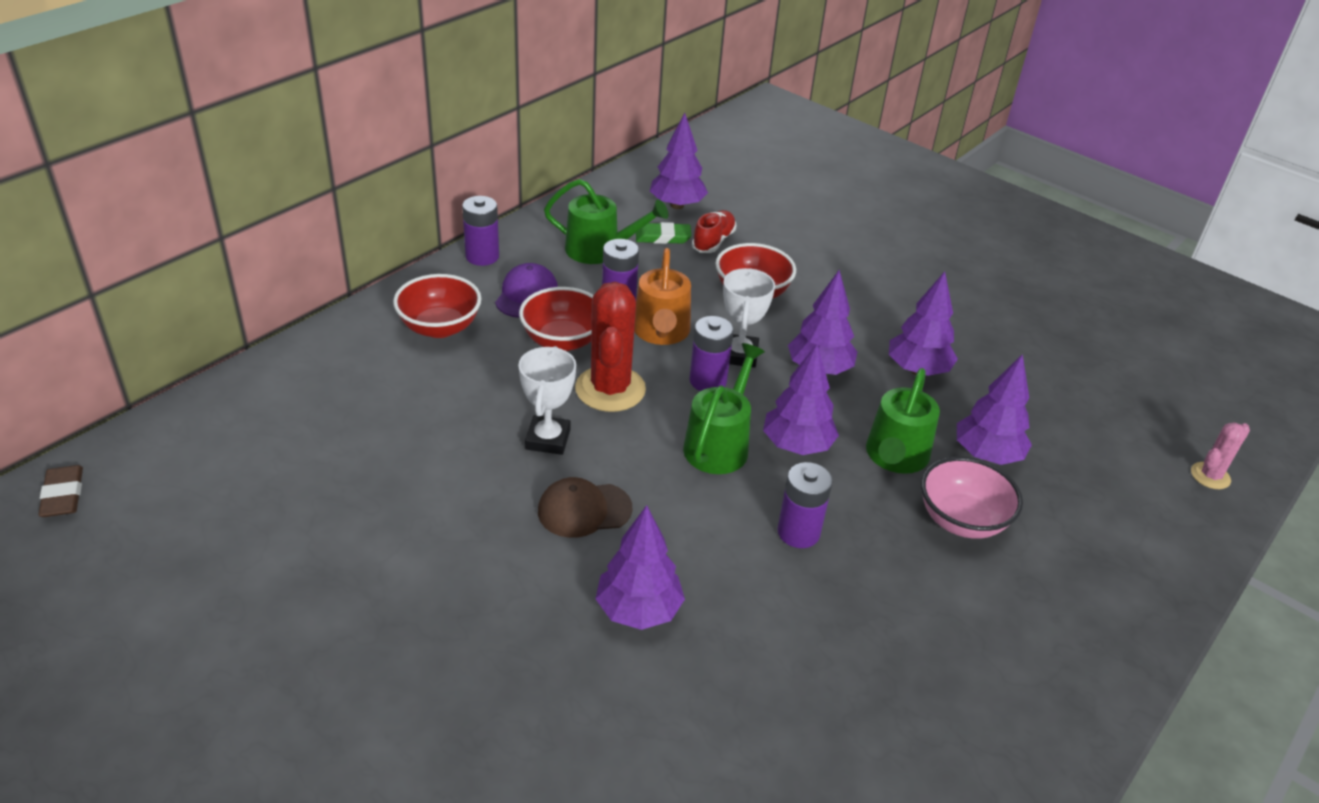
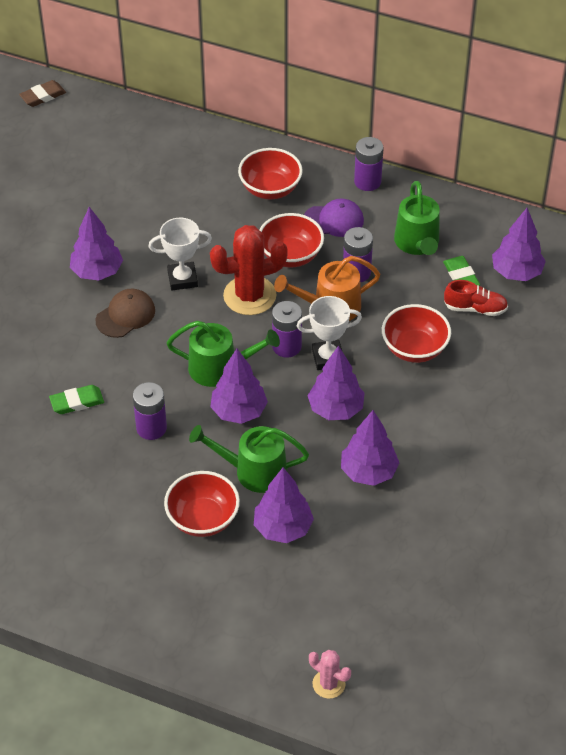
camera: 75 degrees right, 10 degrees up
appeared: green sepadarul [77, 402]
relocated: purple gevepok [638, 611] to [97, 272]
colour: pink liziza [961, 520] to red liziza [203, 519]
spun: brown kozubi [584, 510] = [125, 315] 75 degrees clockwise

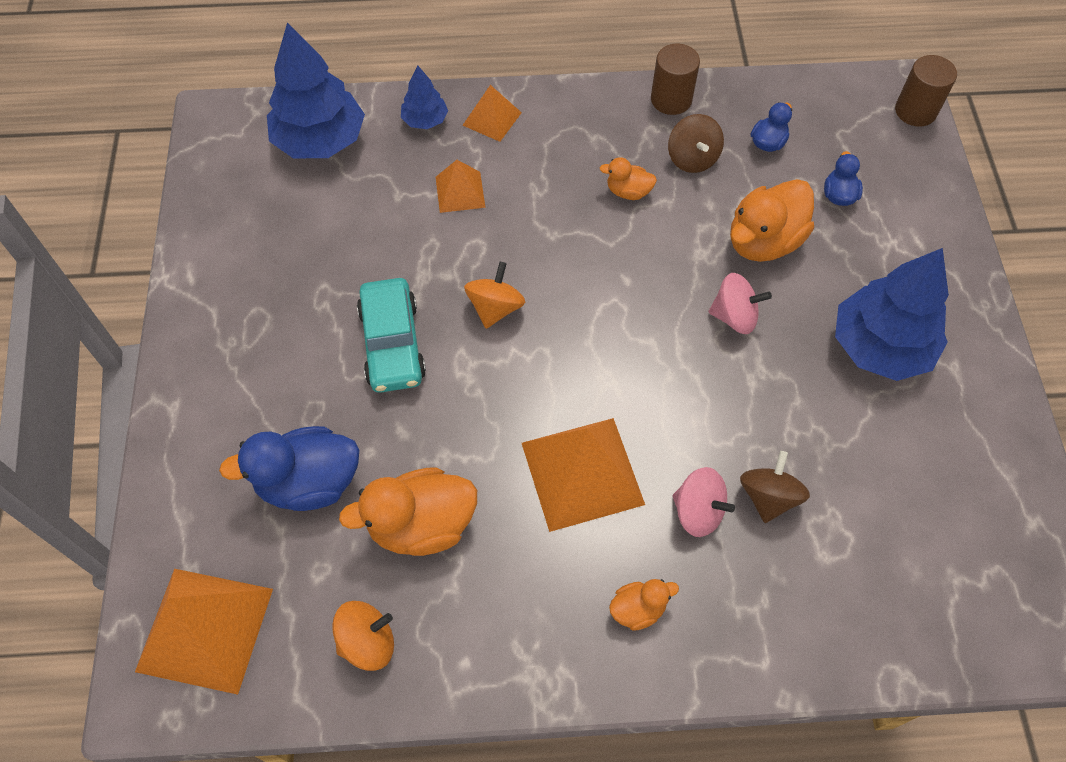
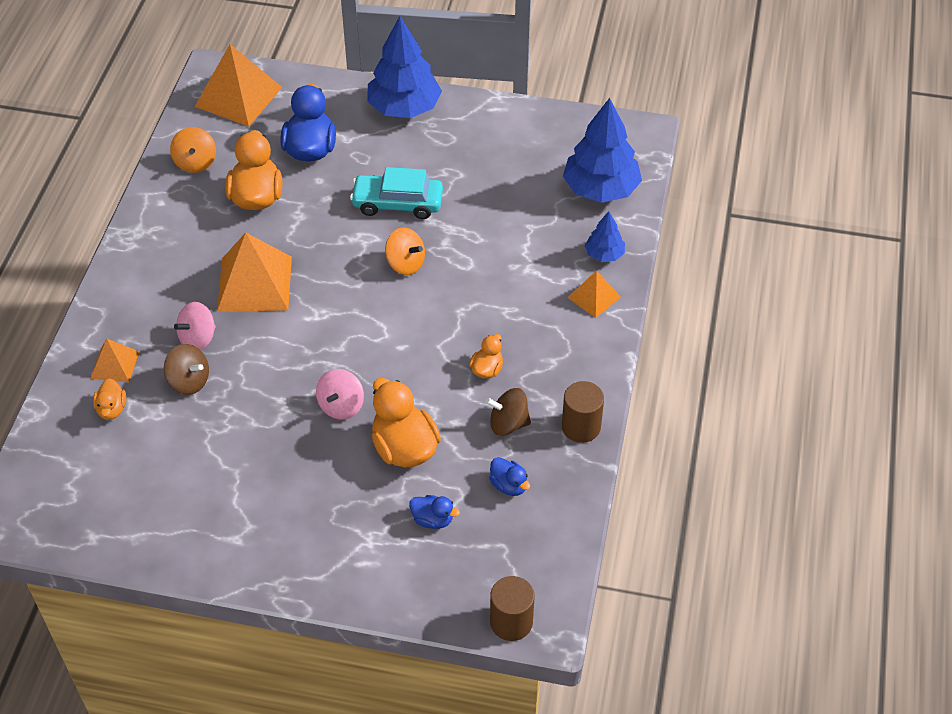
camera: 105 degrees right, 10 degrees down
relocated: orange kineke [460, 192] to [115, 364]; blue gevepok [880, 346] to [404, 108]; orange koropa [638, 609] to [112, 409]

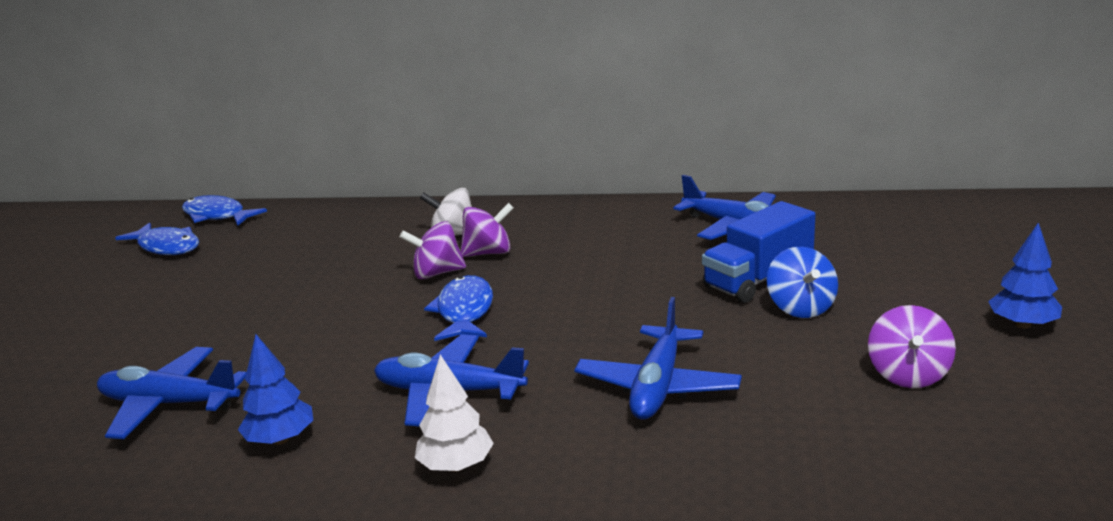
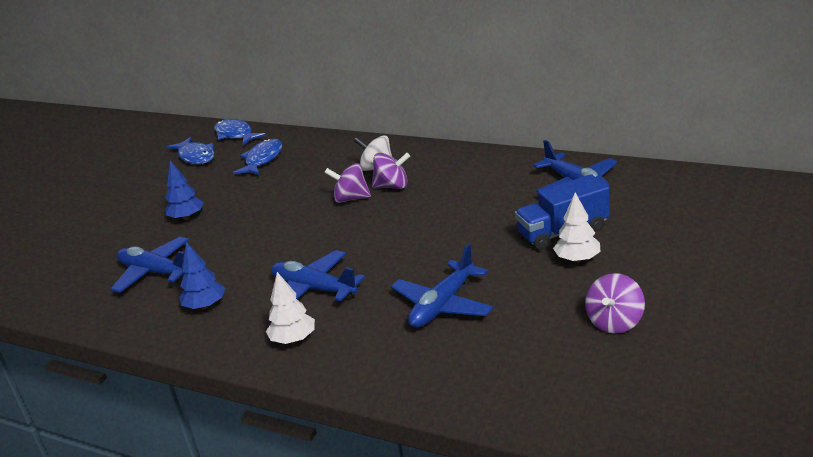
camera: 20 degrees right, 5 degrees up
relocated: blue gevepok [1022, 324] to [187, 217]; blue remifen [464, 311] to [262, 159]
exchanged: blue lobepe [801, 308] to white gevepok [577, 259]

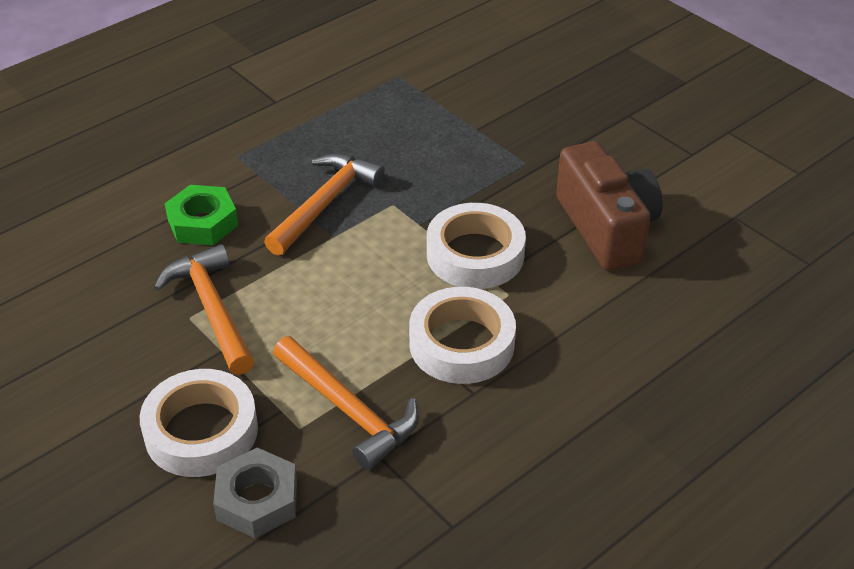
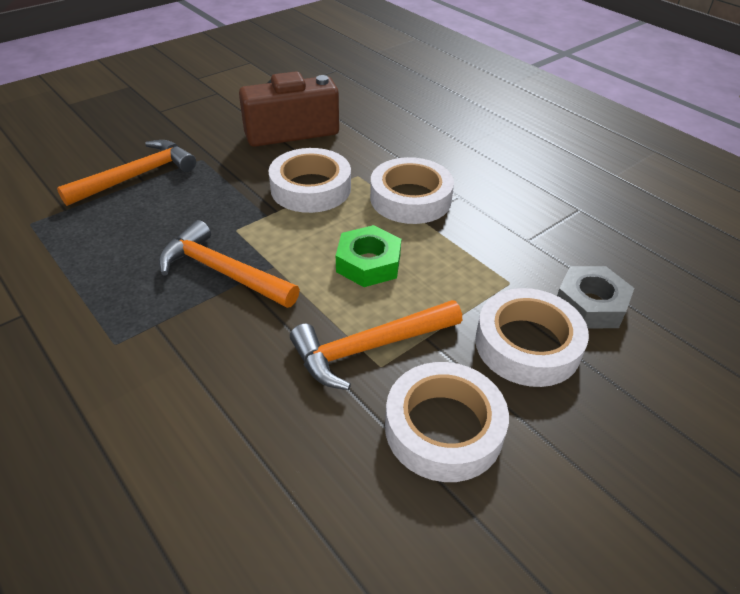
camera: 90 degrees left, 0 degrees up
appeared: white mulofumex [443, 428]
relocated: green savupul [203, 222] to [368, 263]; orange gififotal [348, 410] to [136, 176]

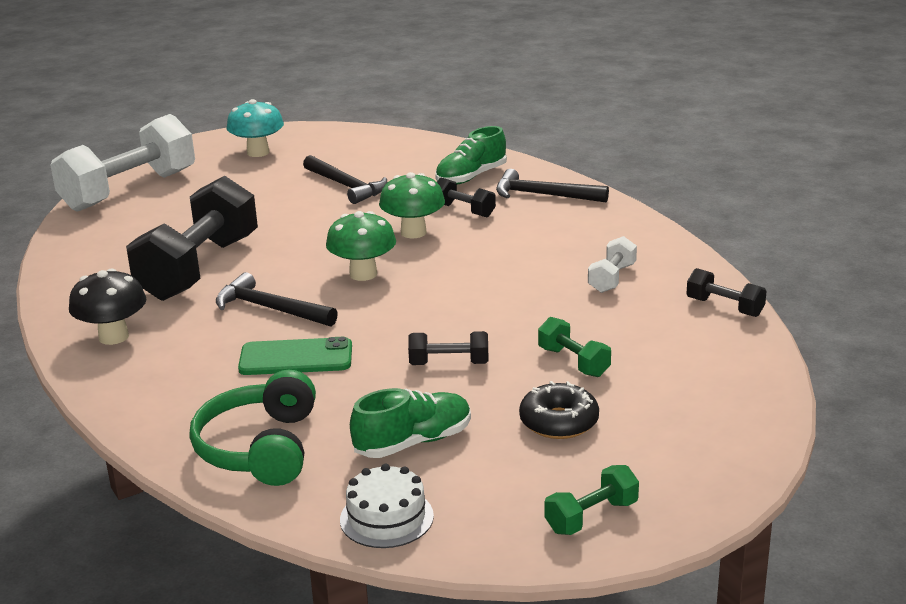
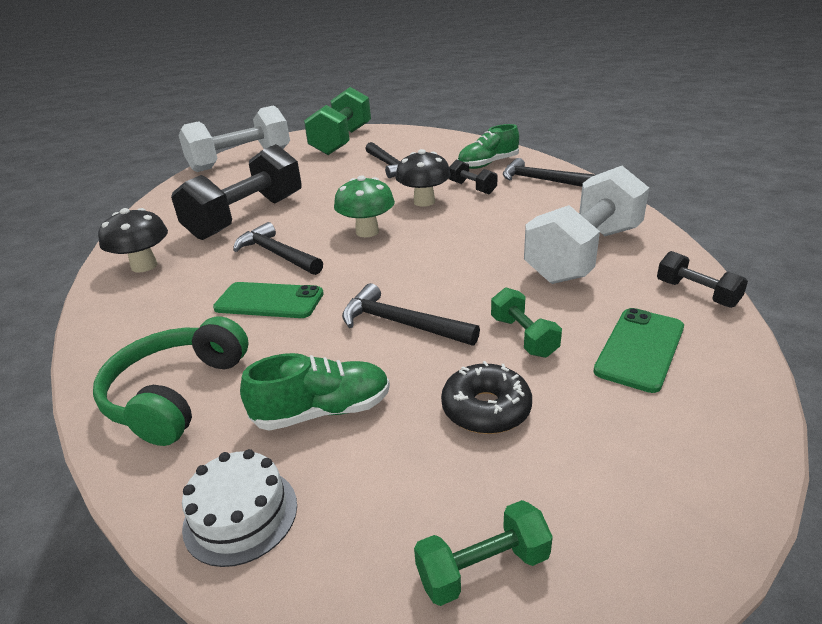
camera: 15 degrees right, 5 degrees up
appeared: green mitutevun [640, 349]
exchanged: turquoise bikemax [258, 152] to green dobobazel [342, 141]; black dobobazel [449, 364] to black gififotal [400, 323]
colour: green bikemax [413, 232] to black bikemax [424, 202]
size: white dobobazel [612, 278] = [584, 254] x2.27

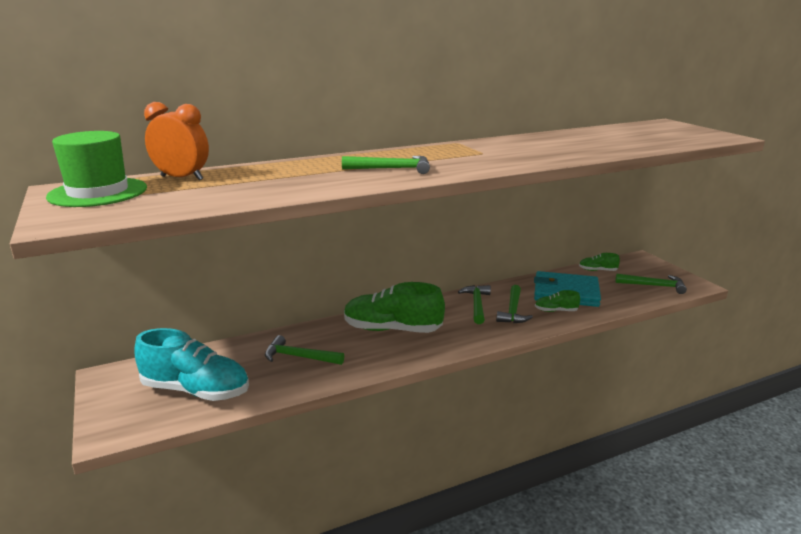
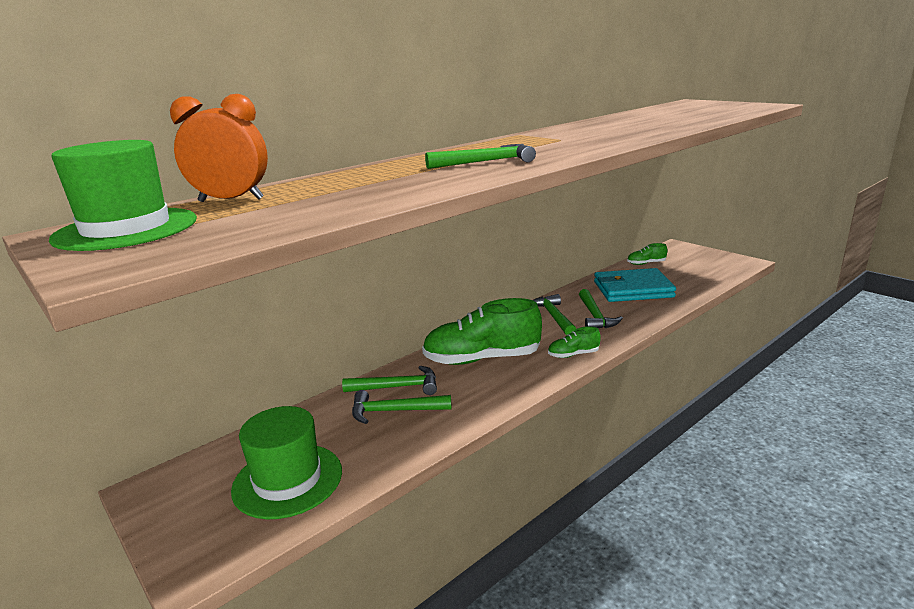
camera: 15 degrees left, 0 degrees up
relocated: green gififotal [653, 286] to [397, 387]; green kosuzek [556, 311] to [573, 355]
exchanged: turquoise kosuzek [196, 390] to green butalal [287, 480]

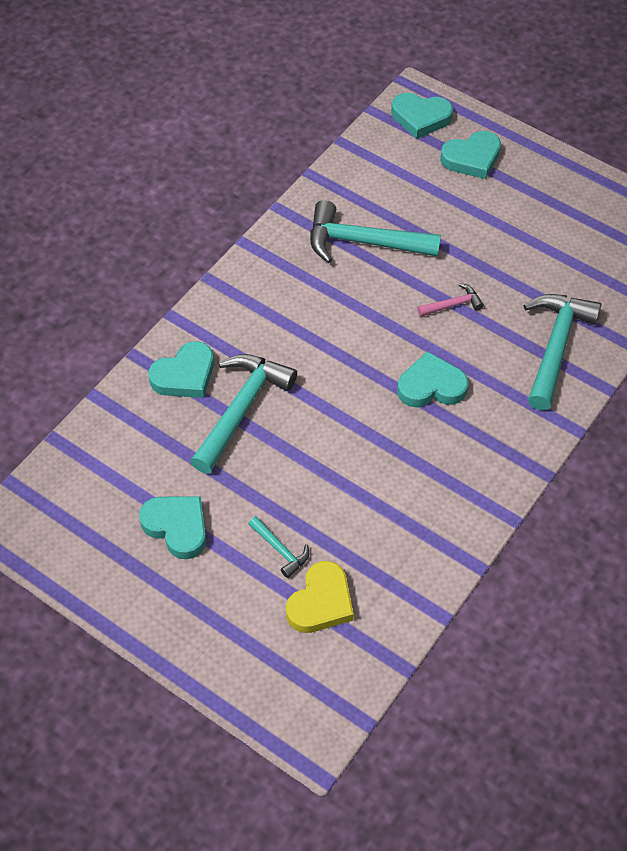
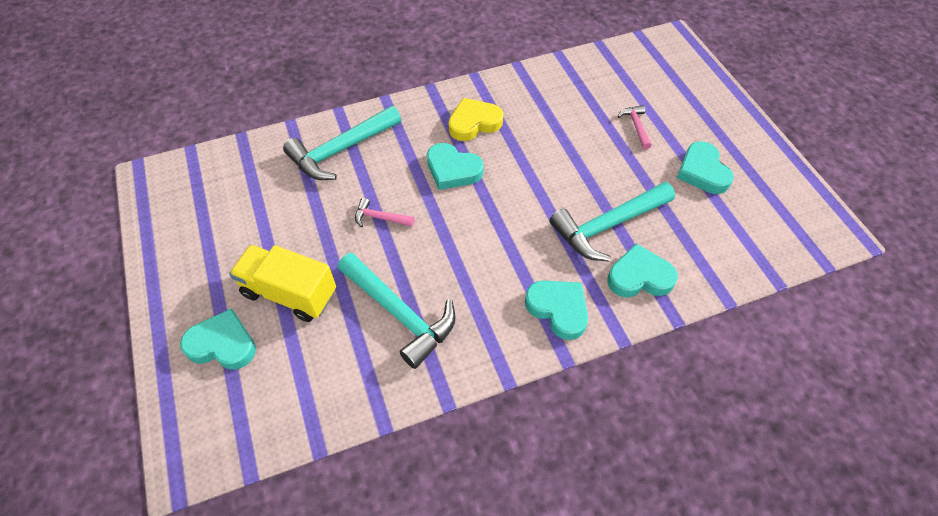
camera: 145 degrees left, 0 degrees up
appeared: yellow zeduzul [289, 293]
relocated: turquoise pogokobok [420, 118] to [558, 309]; yellow pogokobok [321, 602] to [474, 123]
colour: turquoise gififotal [280, 550] to pink gififotal [636, 126]

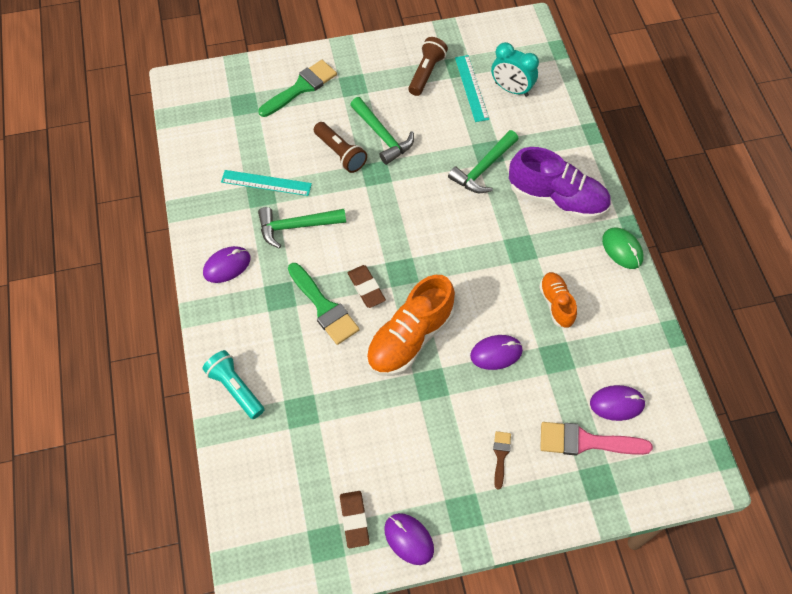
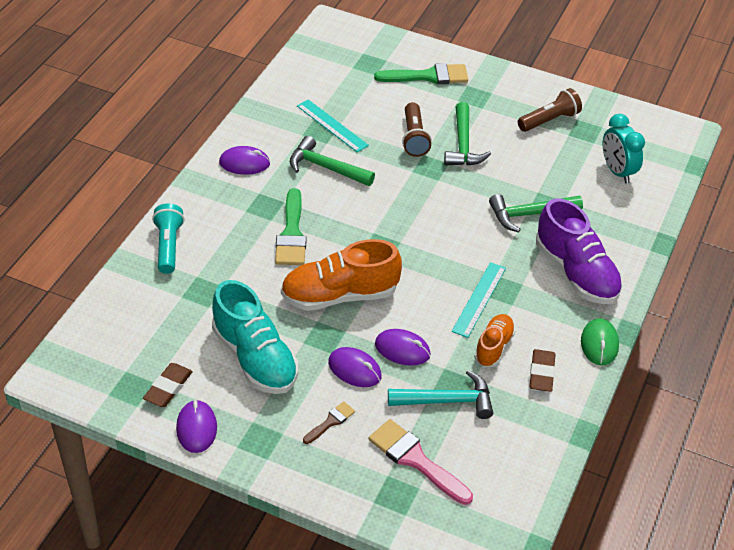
camera: 35 degrees right, 15 degrees down
appeared: turquoise kosuzek [255, 358]; turquoise gififotal [447, 401]
relocated: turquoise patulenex [471, 88] to [479, 299]; brown sepadarul [366, 288] to [541, 373]; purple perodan [617, 403] to [354, 369]

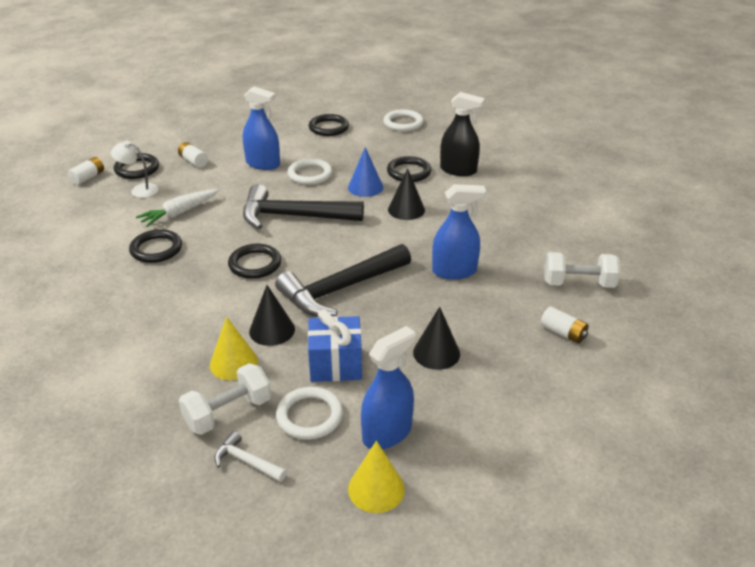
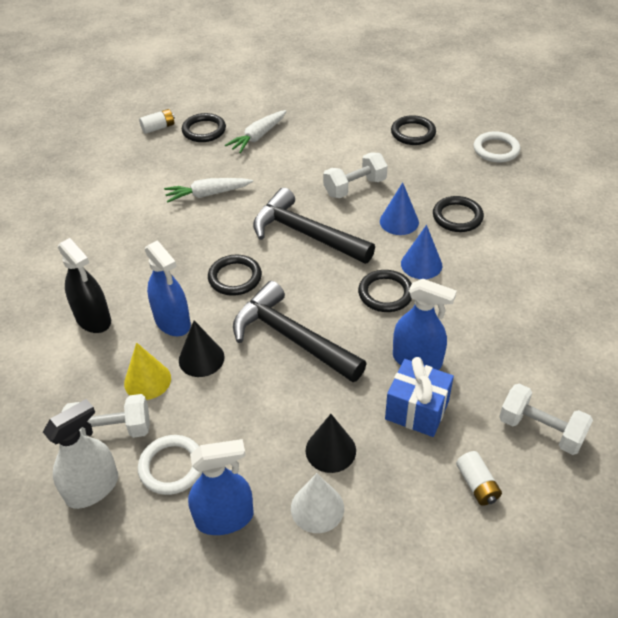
camera: 30 degrees right, 10 degrees up
missing: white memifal [139, 190]; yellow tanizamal [376, 489]
appeared: white tanizamal [317, 508]
relocated: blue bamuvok [263, 164] to [172, 322]; black bamuvok [458, 170] to [93, 319]; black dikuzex [156, 249] to [385, 293]; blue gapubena [336, 364] to [417, 410]
exchanged: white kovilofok [193, 161] to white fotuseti [258, 137]; white dikuzex [310, 174] to white dobobazel [355, 187]; white gififotal [246, 461] to white bamuvok [92, 488]
colour: black tanizamal [406, 209] to blue tanizamal [421, 264]
spun: black gififotal [340, 289] = [291, 337] 45 degrees clockwise

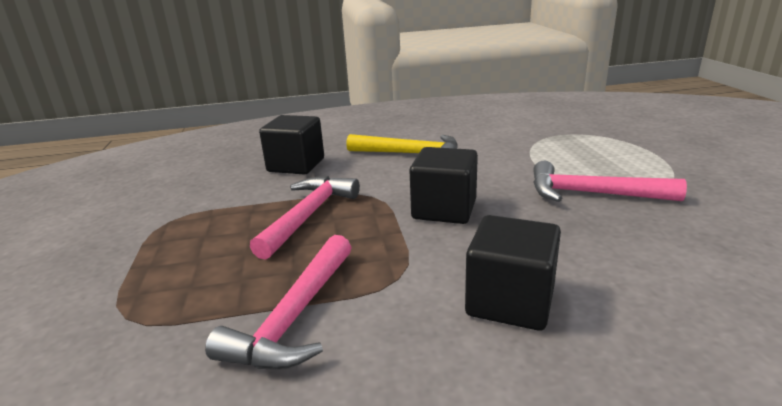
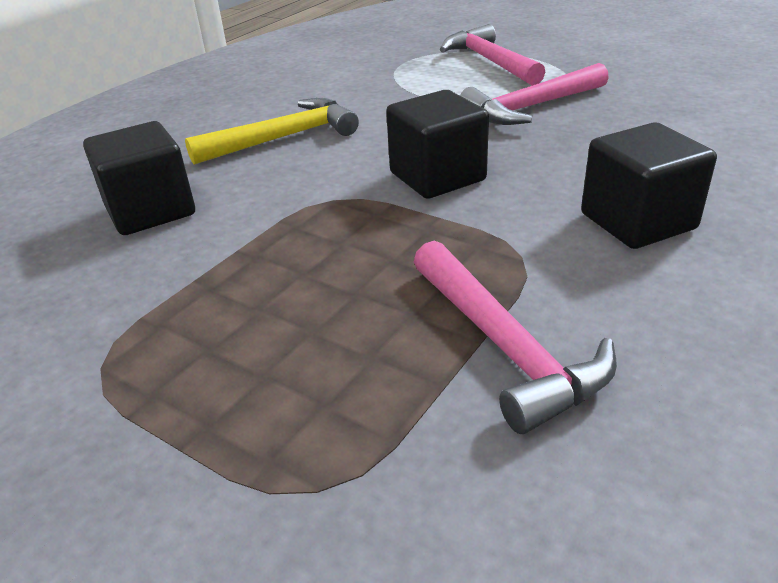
camera: 45 degrees left, 10 degrees up
relocated: pink gififotal [308, 215] to [490, 61]

